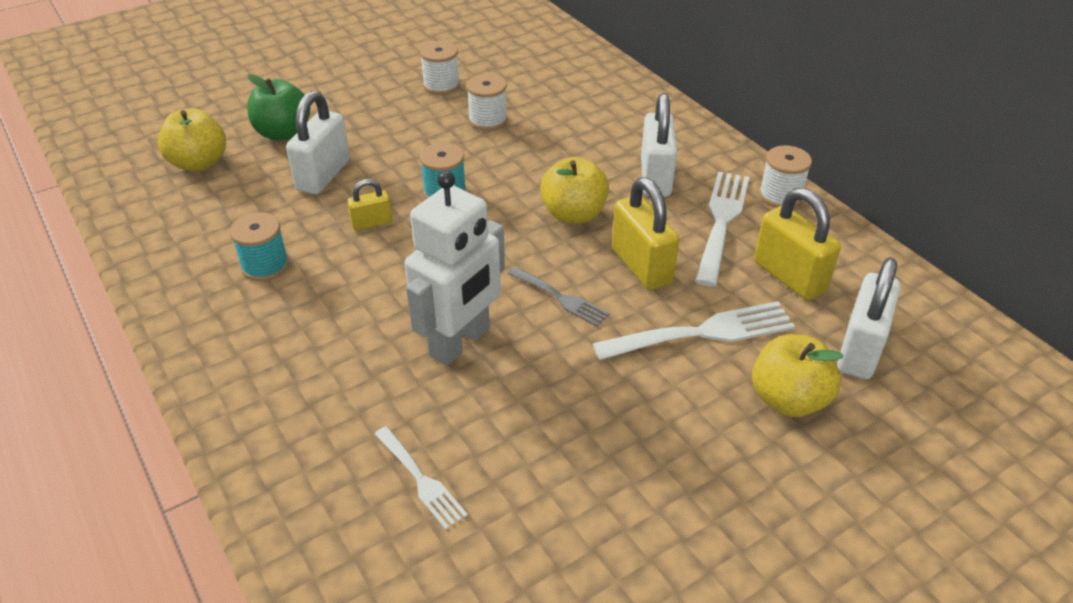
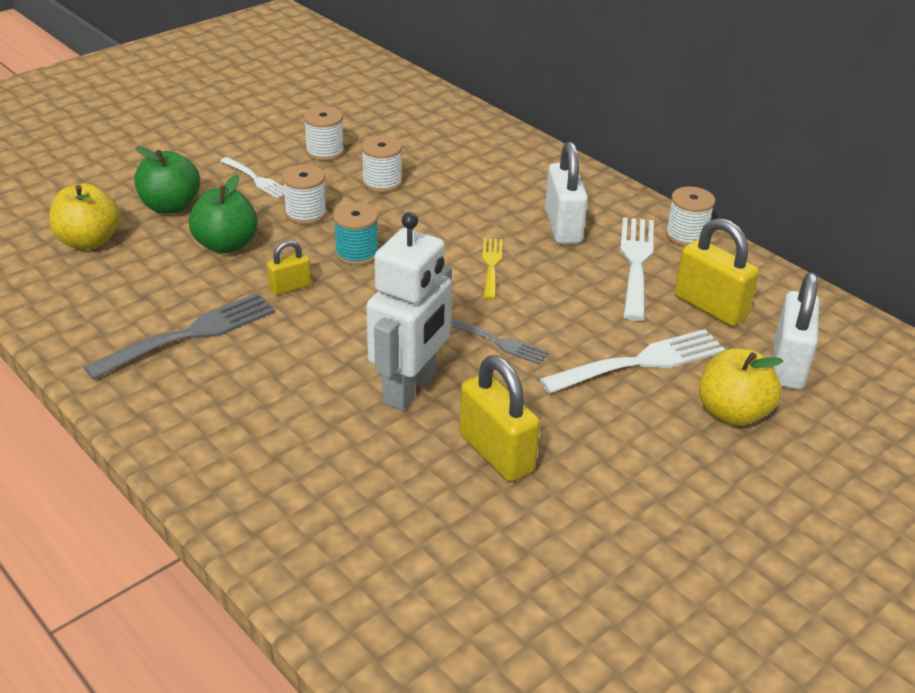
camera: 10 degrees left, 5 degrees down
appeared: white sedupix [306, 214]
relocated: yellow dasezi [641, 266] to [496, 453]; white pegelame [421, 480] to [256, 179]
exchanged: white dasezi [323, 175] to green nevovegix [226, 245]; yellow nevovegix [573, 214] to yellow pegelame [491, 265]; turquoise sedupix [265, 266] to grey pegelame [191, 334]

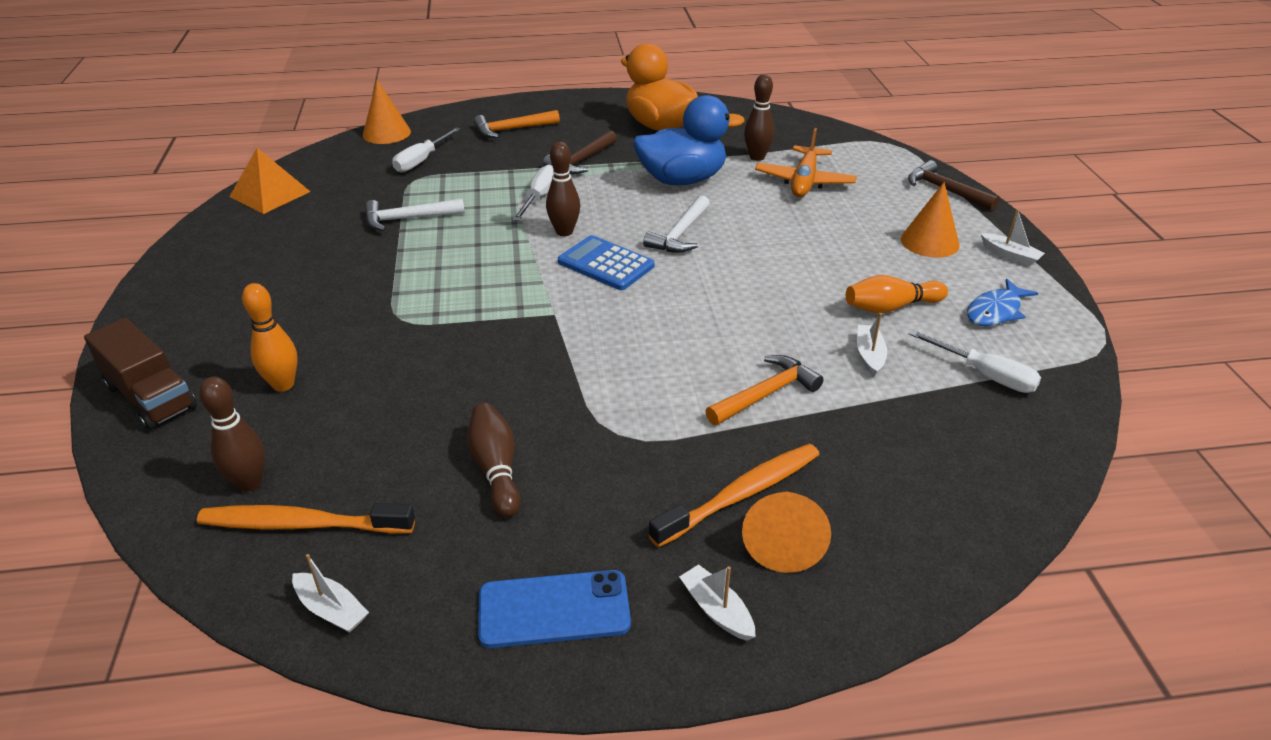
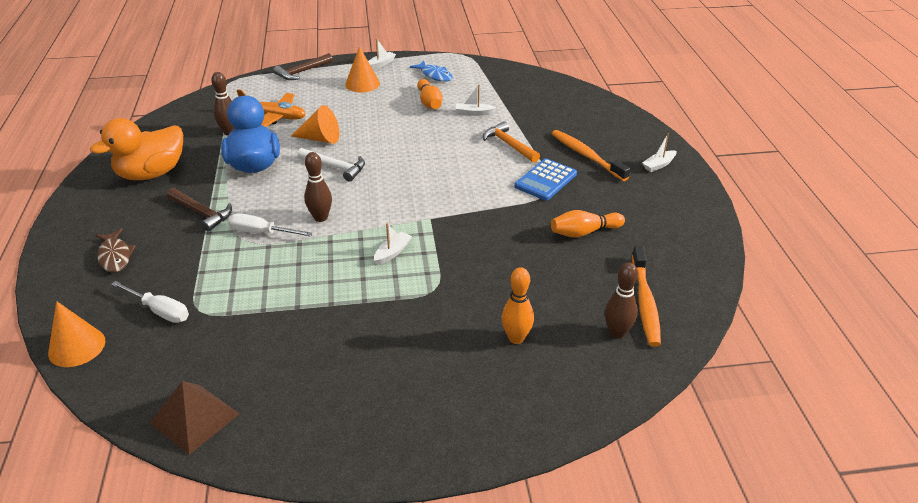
camera: 90 degrees left, 0 degrees up
missing: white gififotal [408, 219]; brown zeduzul [151, 397]; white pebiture [985, 375]; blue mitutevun [554, 609]
relocated: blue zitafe [606, 264] to [545, 180]; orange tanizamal [783, 541] to [320, 139]; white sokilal [331, 610] to [392, 252]
exchanged: orange gififotal [512, 129] to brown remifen [115, 256]
colour: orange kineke [270, 194] to brown kineke [194, 418]; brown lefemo [496, 469] to orange lefemo [584, 232]

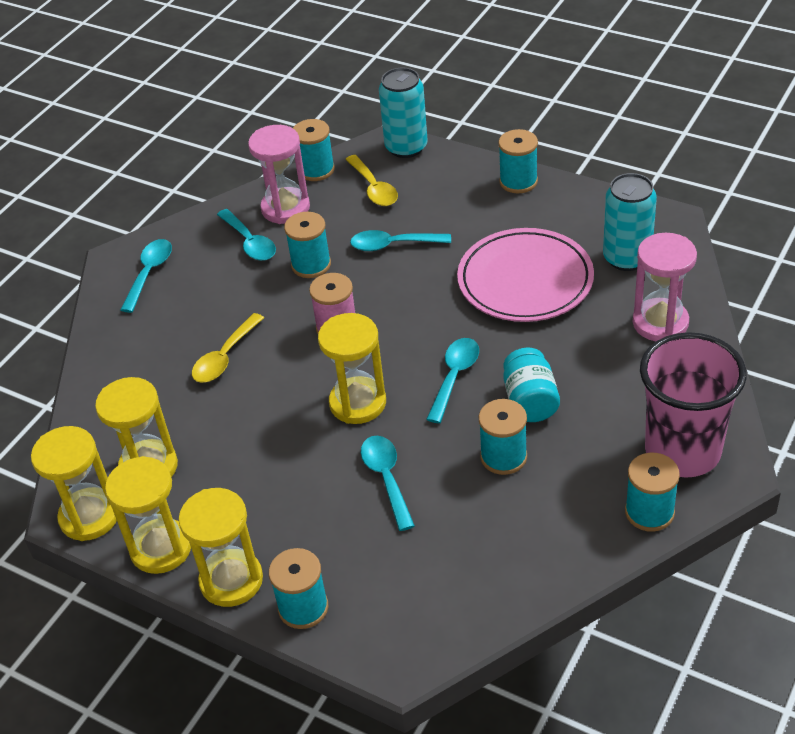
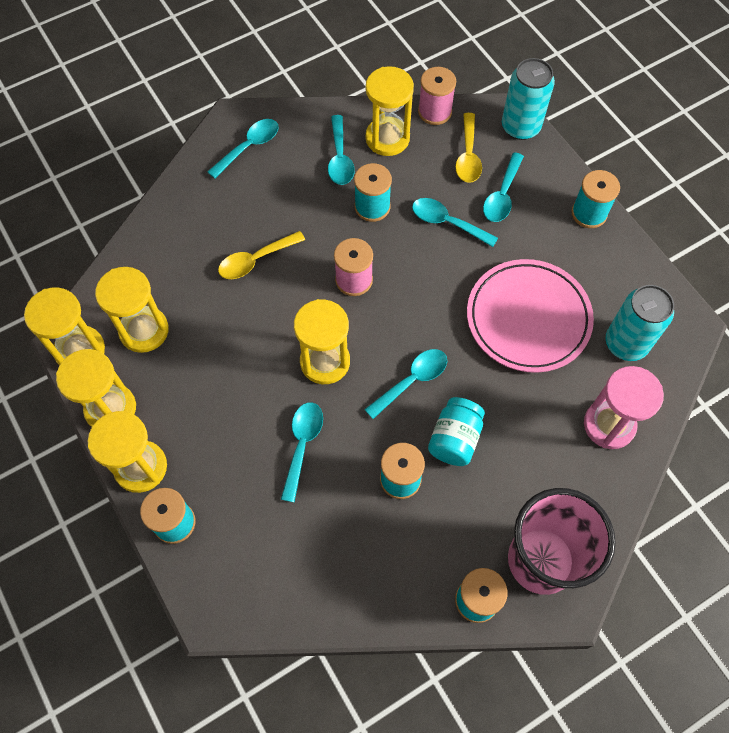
camera: 25 degrees right, 20 degrees up
appeared: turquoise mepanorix [502, 195]
colour: turquoise sedupix [316, 170] to pink sedupix [435, 112]; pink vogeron [285, 208] to yellow vogeron [387, 138]

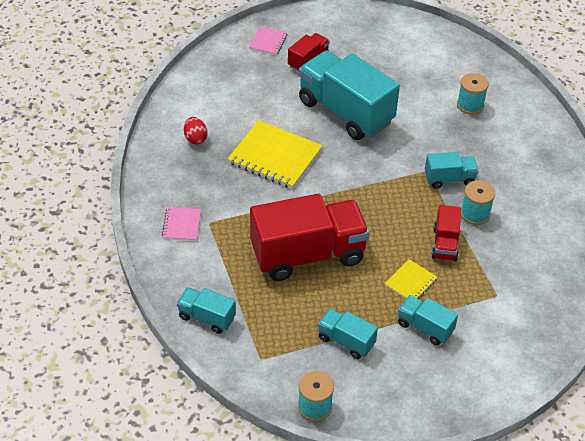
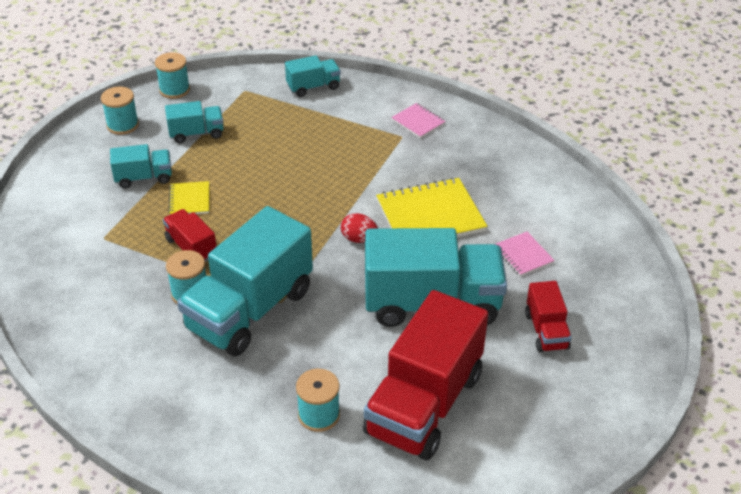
camera: 135 degrees right, 5 degrees down
appeared: turquoise sedupix [123, 125]
relocated: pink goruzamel [268, 42] to [523, 255]; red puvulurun [195, 138] to [359, 239]; red zeduzul [308, 254] to [424, 404]
size: turquoise zeduzul [449, 179] = [250, 310] x2.09

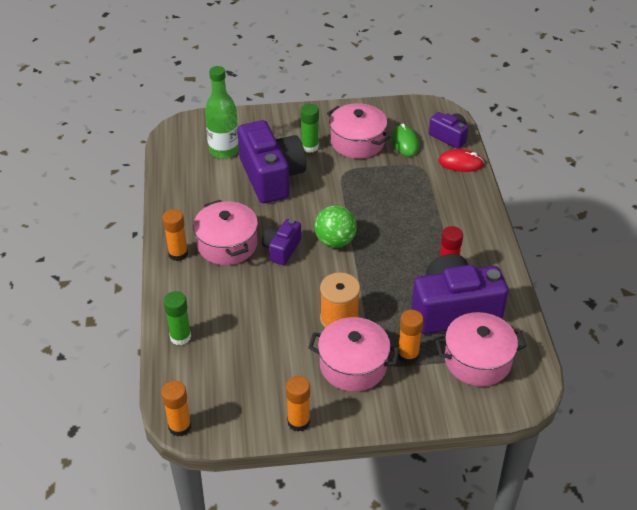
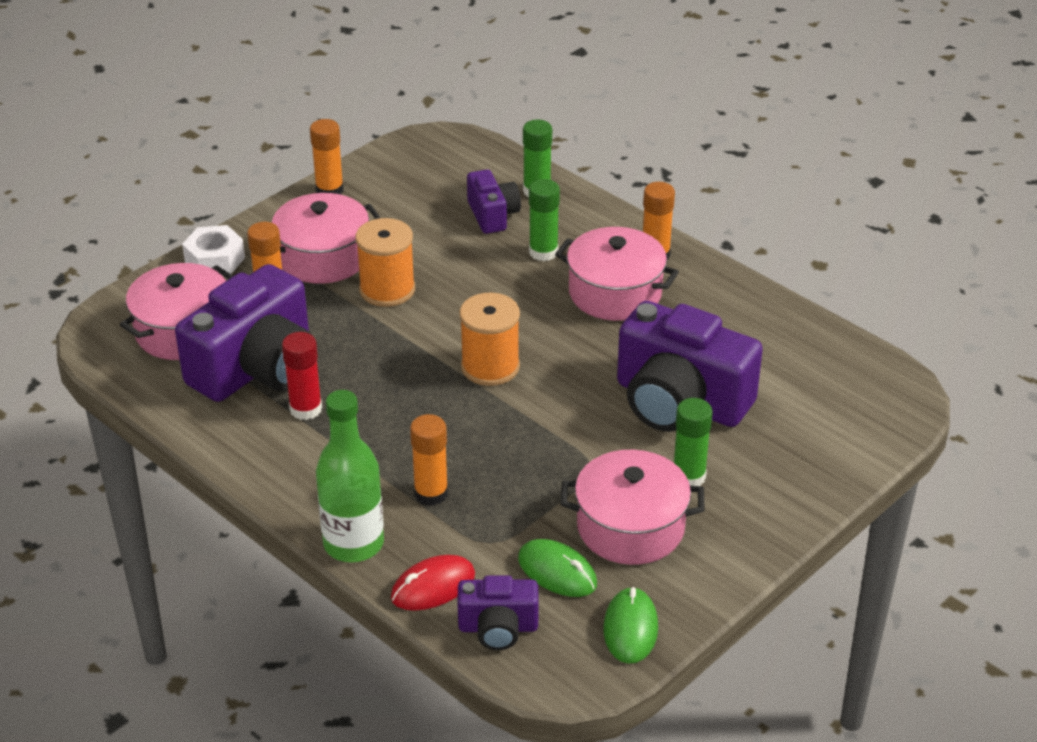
camera: 140 degrees right, 5 degrees down
appeared: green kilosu [543, 252]; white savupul [215, 260]; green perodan [630, 628]
relocated: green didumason [224, 150] to [353, 543]; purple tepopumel [281, 249] to [492, 215]; orange kilosu [180, 427] to [431, 493]
exchanged: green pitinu [335, 241] to orange sedupix [490, 367]

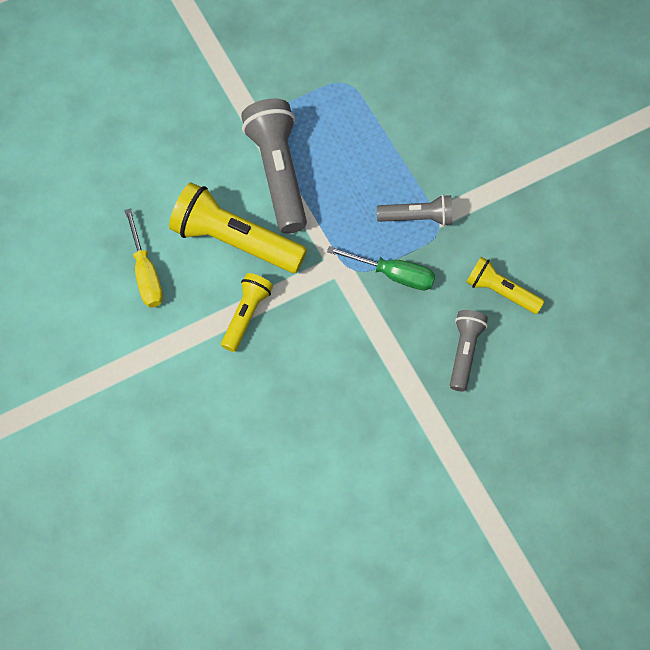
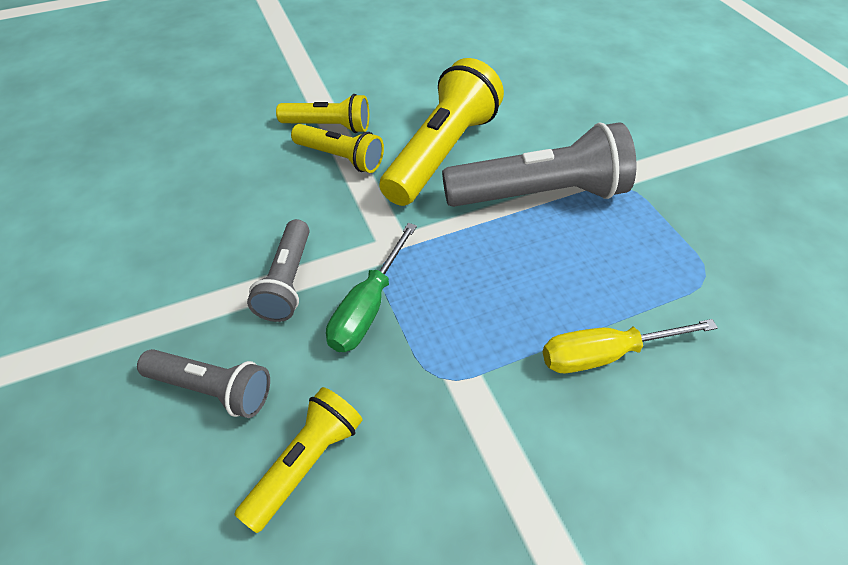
camera: 95 degrees right, 15 degrees down
appeared: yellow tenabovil [328, 126]
relocated: grey tenabovil [417, 217] to [287, 281]; yellow pebiture [146, 273] to [605, 354]

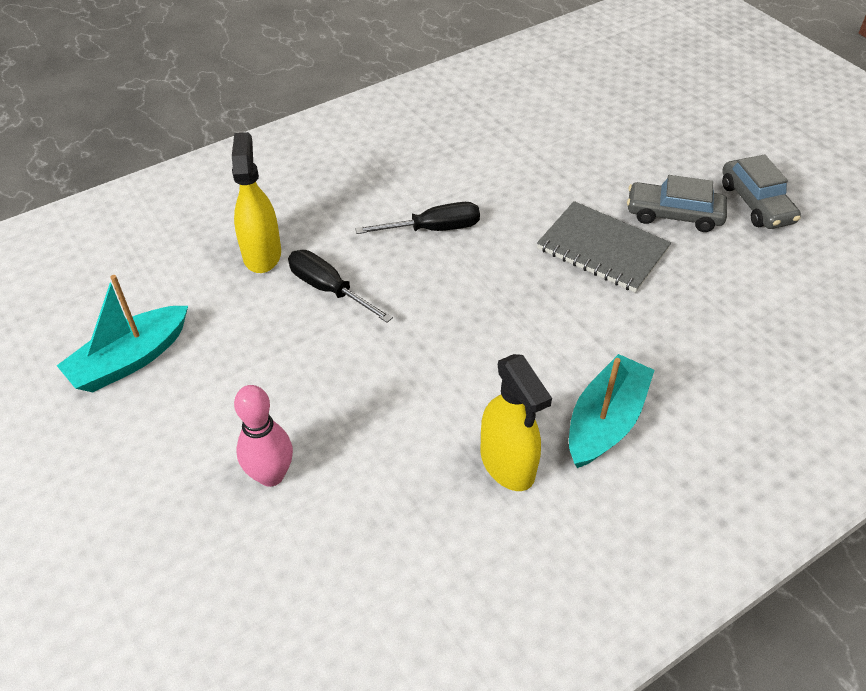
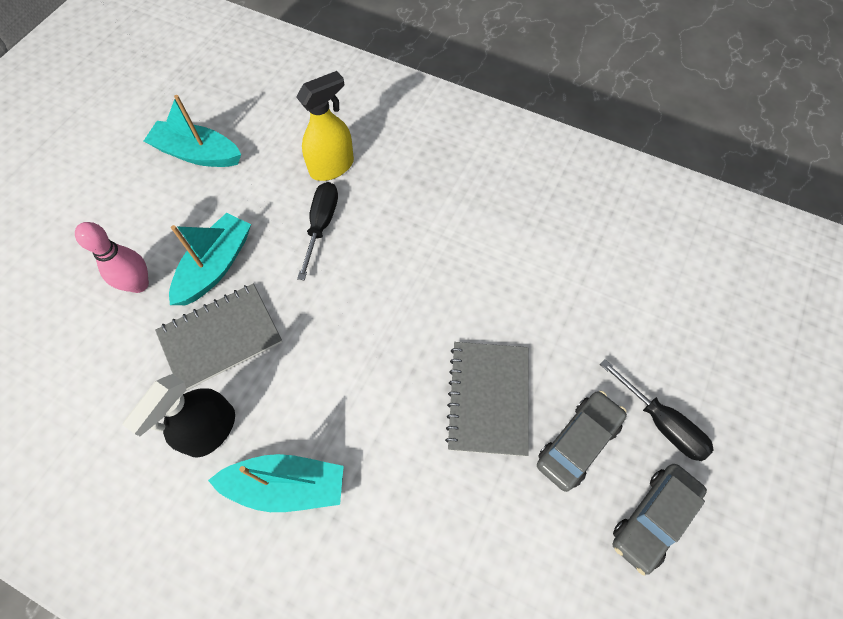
camera: 60 degrees right, 15 degrees up
appeared: turquoise sokilal [215, 266]; grey goruzamel [220, 337]
relocated: black pebiture [433, 229] to [661, 422]
colour: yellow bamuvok [507, 464] to black bamuvok [211, 430]
spun: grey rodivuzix [673, 215] = [578, 443] 60 degrees clockwise

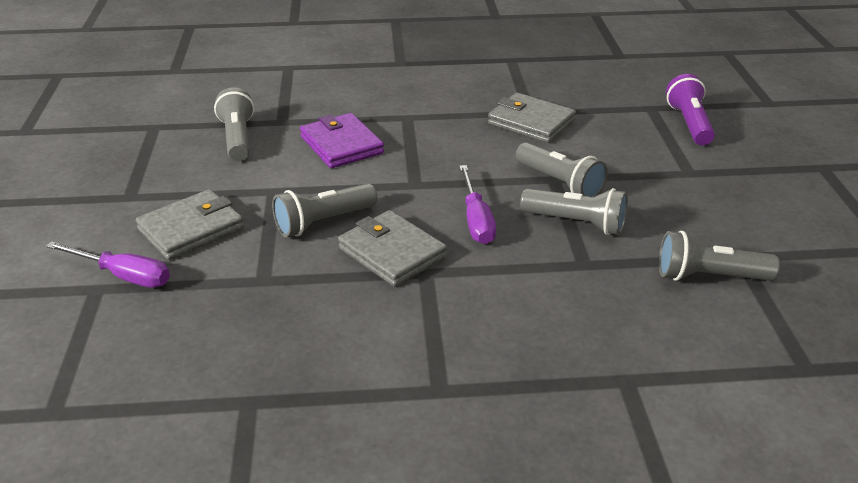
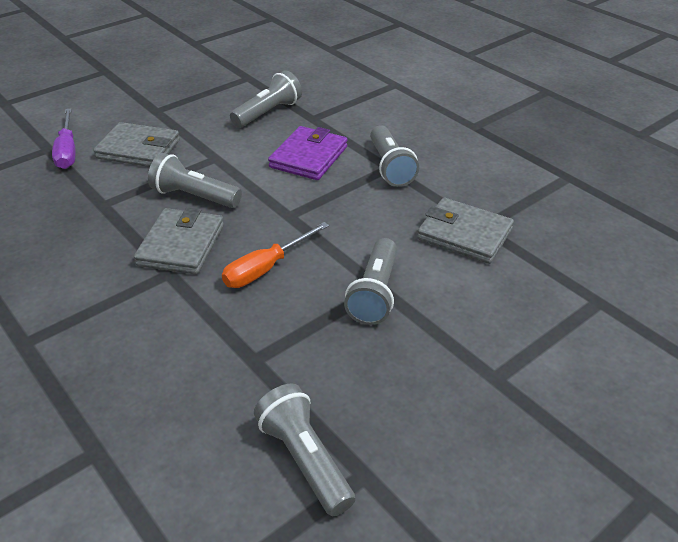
camera: 55 degrees right, 5 degrees up
missing: purple tenabovil [689, 123]
relocated: grey tenabovil [576, 223] to [390, 167]
colour: purple pebiture [476, 220] to orange pebiture [266, 268]
spun: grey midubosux [531, 122] = [464, 234] 60 degrees counterclockwise

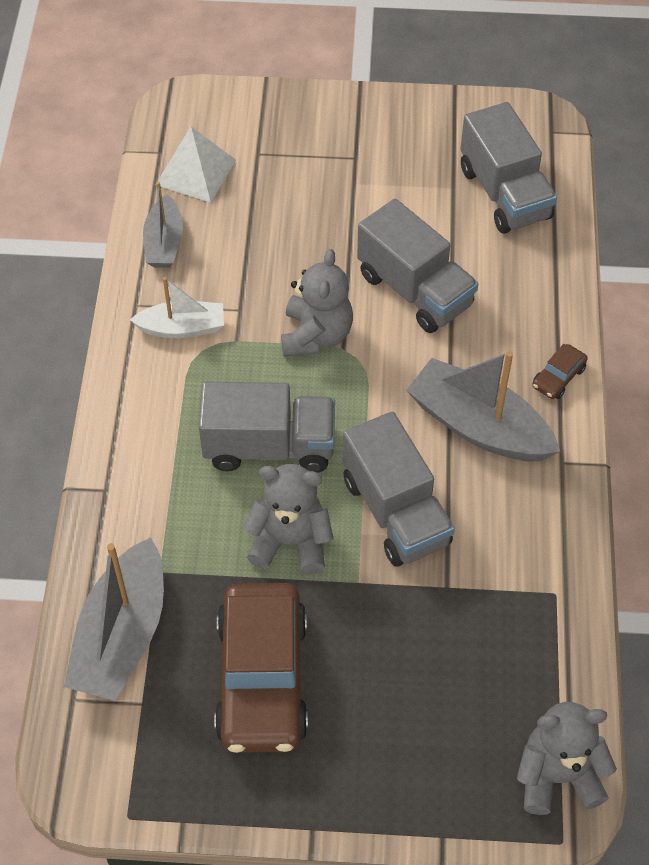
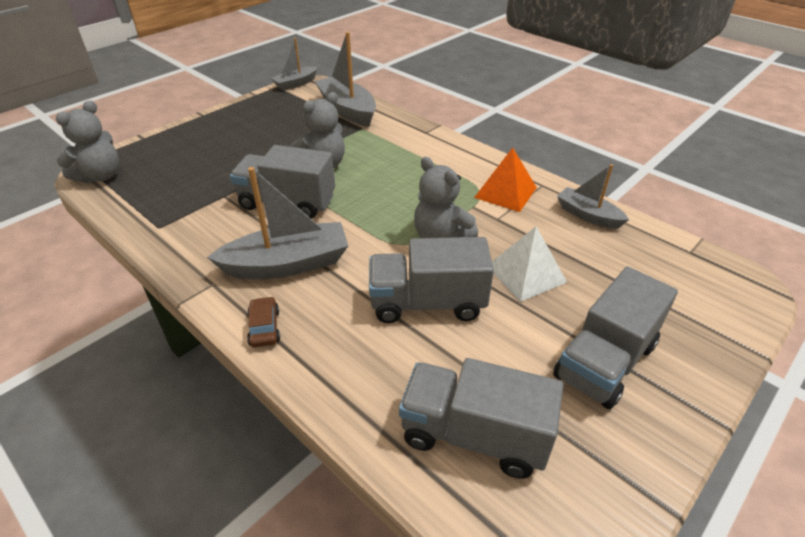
camera: 130 degrees right, 15 degrees down
missing: brown rodivuzix [262, 678]
appeared: grey sokilal [296, 84]
relocated: white kineke [195, 172] to [526, 274]; grey zeduzul [269, 446] to [605, 361]
exchanged: white sokilal [182, 328] to orange kineke [505, 192]

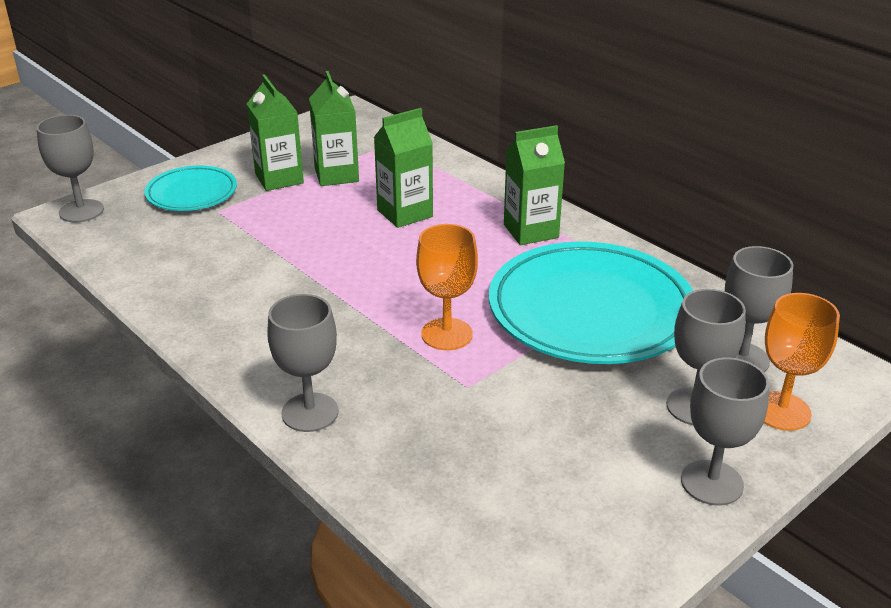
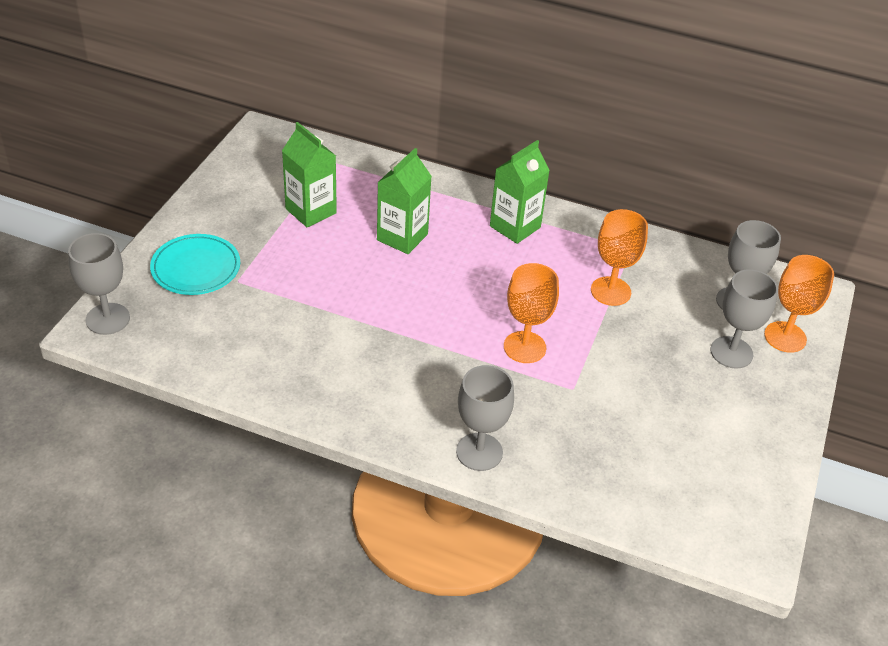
camera: 30 degrees left, 10 degrees up
missing: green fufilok [279, 178]; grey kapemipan [712, 482]
exchanged: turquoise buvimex [590, 310] to orange kapemipan [610, 291]

